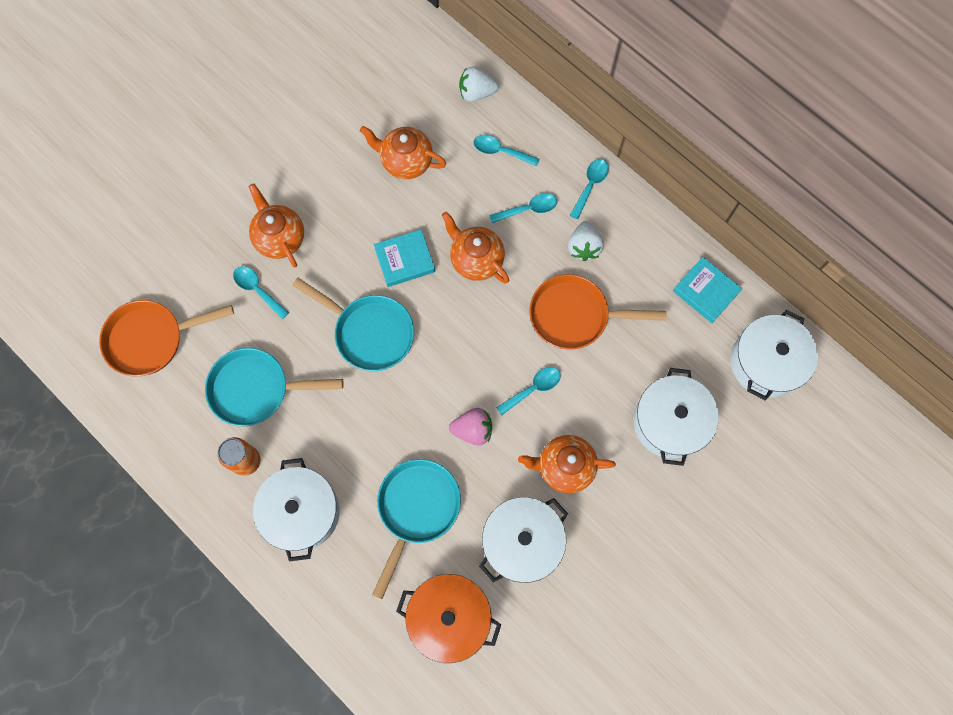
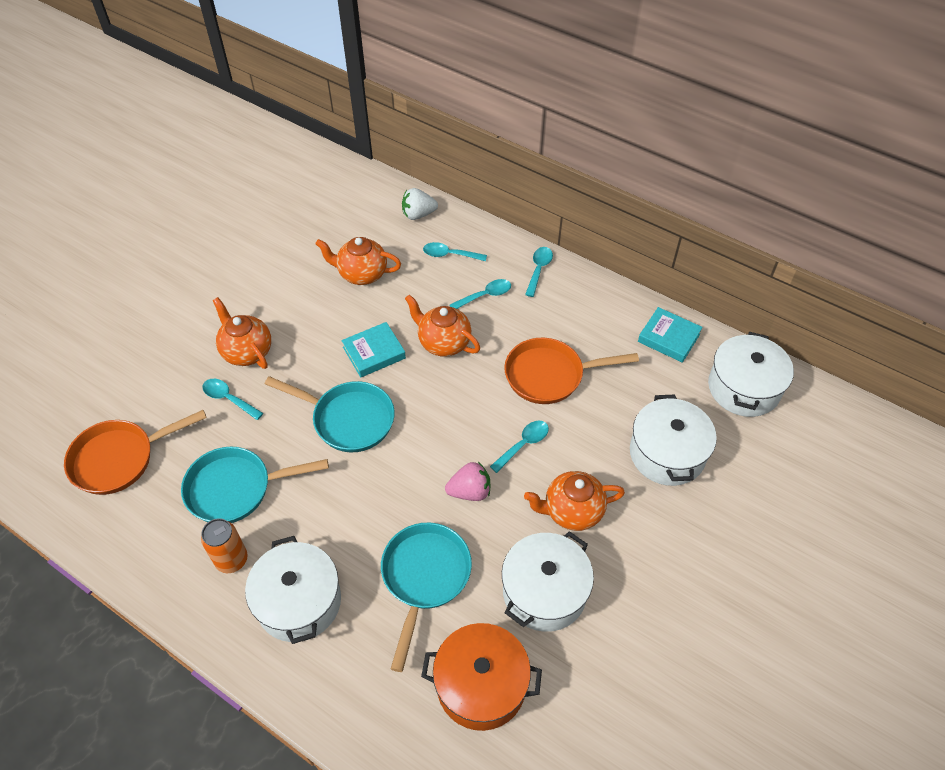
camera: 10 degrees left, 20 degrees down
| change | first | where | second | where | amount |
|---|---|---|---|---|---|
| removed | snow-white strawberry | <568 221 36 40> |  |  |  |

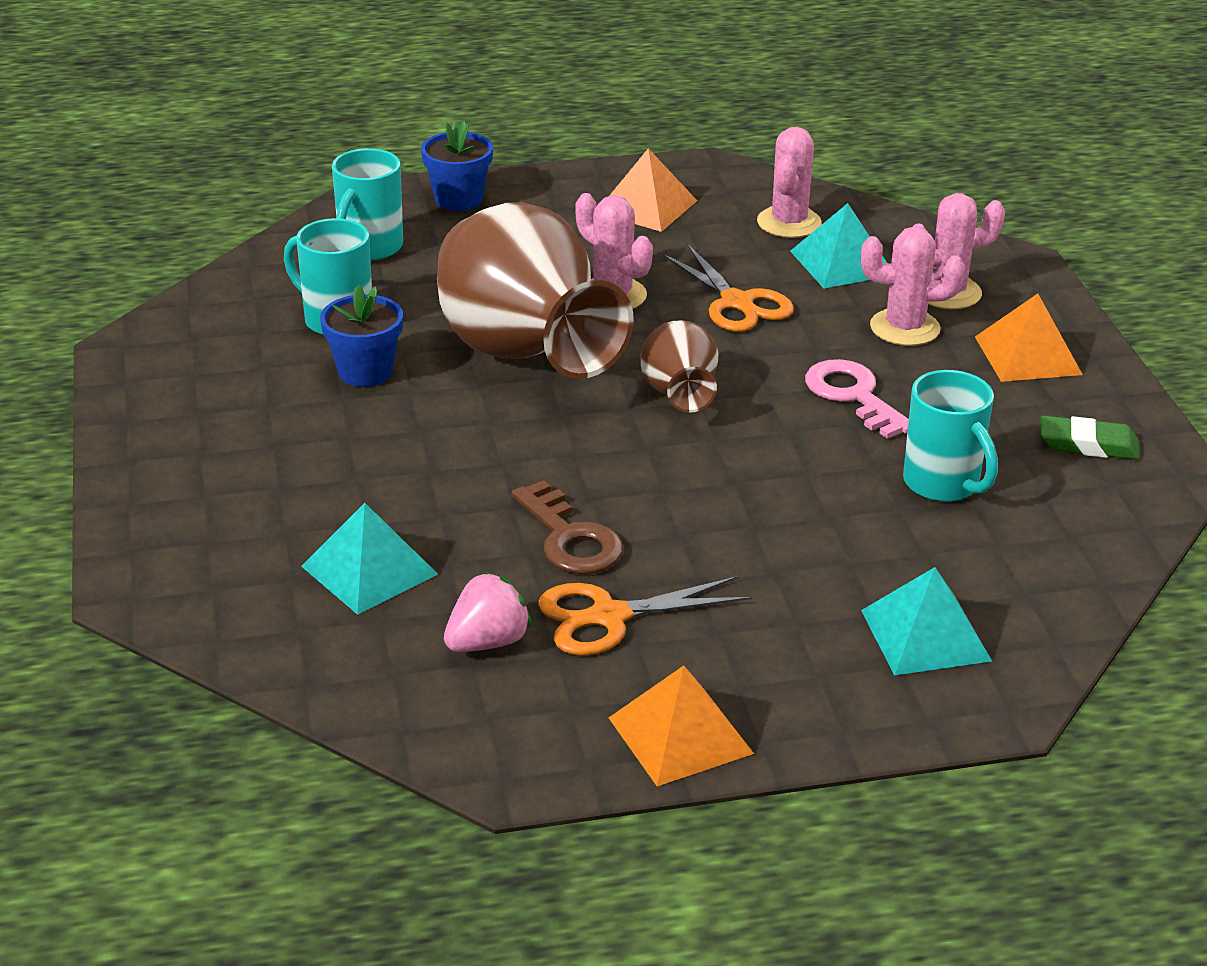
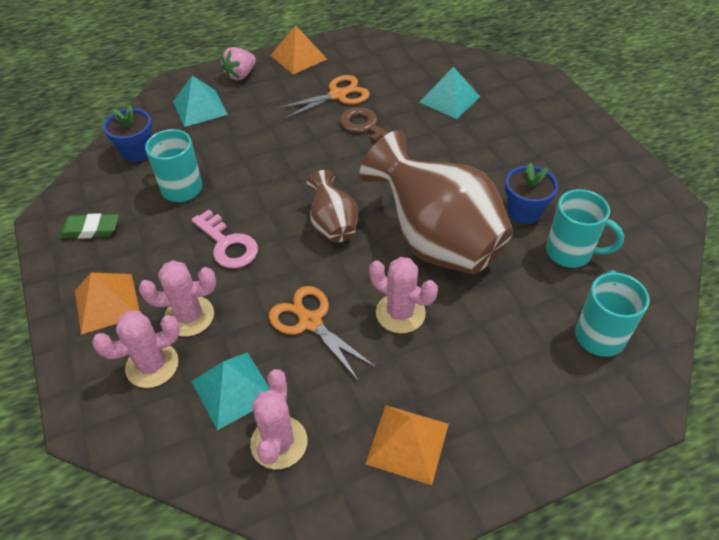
camera: 170 degrees right, 15 degrees up
| change | first | where | second | where | amount |
|---|---|---|---|---|---|
| moved | cobalt potted plant | <421 120 72 91> |  | <103 105 49 57> |  |
| moved | rosy strawberry | <444 572 88 80> |  | <221 47 35 33> |  |

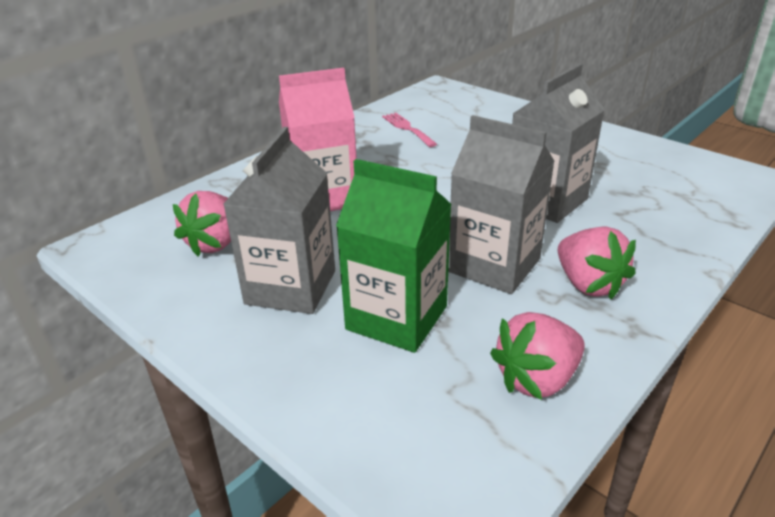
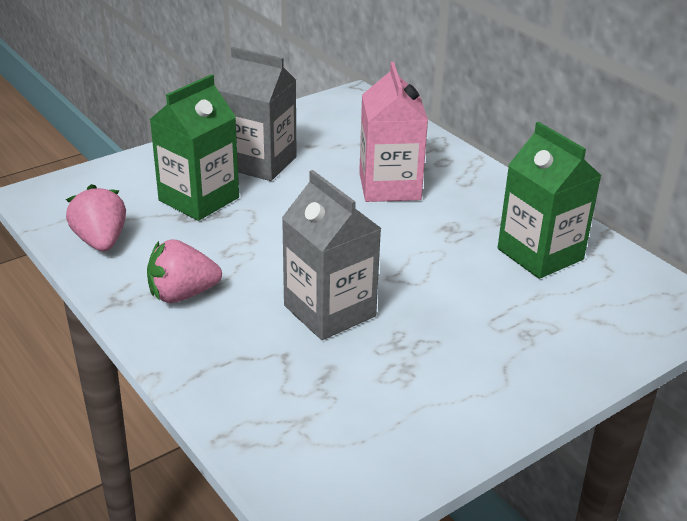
camera: 100 degrees right, 0 degrees up
| change | first | where | second | where | amount |
|---|---|---|---|---|---|
| replaced | rosy table fork | <382 113 55 34> | emerald juice carton | <498 122 103 157> |  |
| removed | grey juice carton | <448 115 107 179> |  |  |  |
| removed | rosy strawberry | <173 191 58 65> |  |  |  |

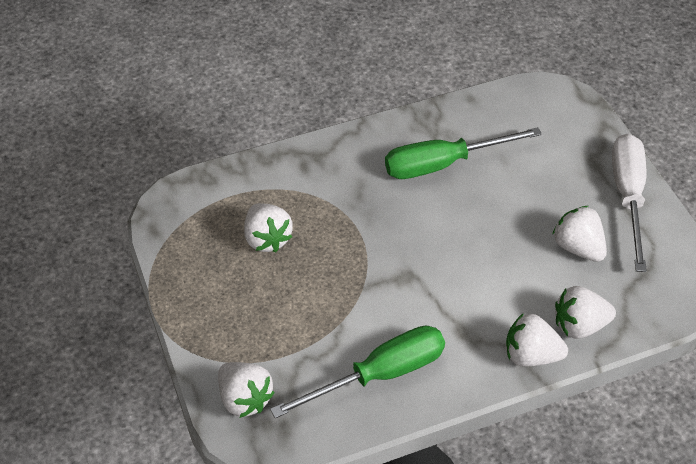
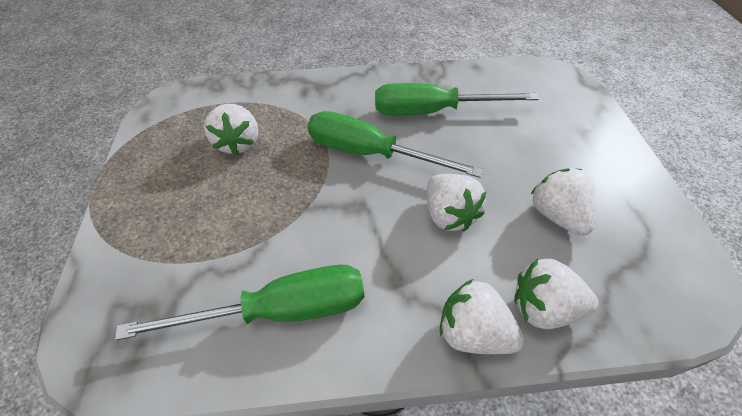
camera: 15 degrees right, 0 degrees up
| change | first | where | second | where | amount |
|---|---|---|---|---|---|
| removed | snow-white screwdriver | <612 133 35 139> |  |  |  |
| moved | snow-white strawberry | <218 362 57 56> |  | <427 174 59 57> |  |
| added |  |  | emerald screwdriver | <308 111 175 67> |  |

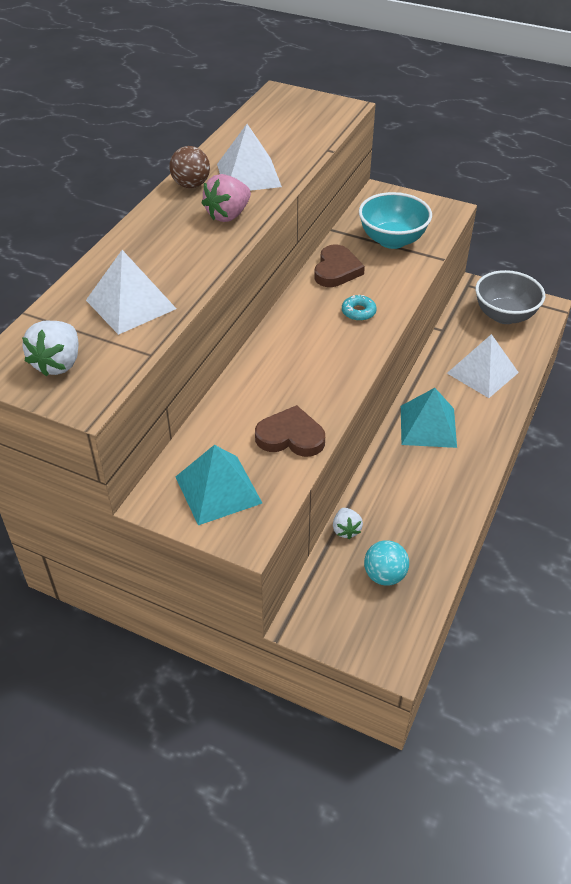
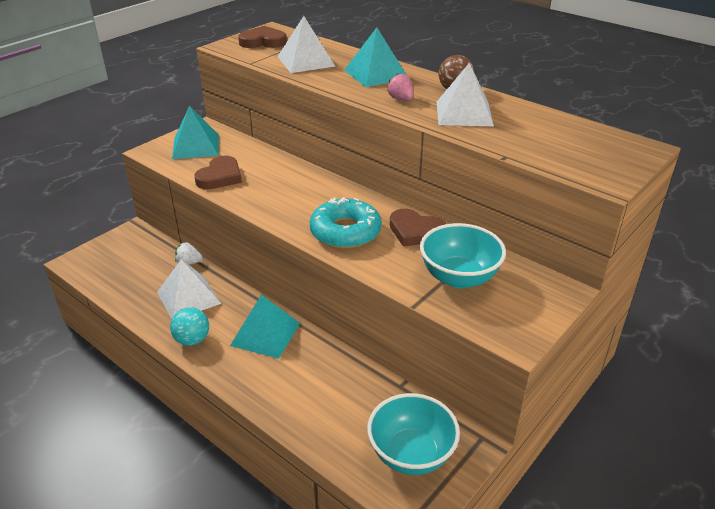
camera: 105 degrees right, 10 degrees down
| change | first | where | second | where | amount |
|---|---|---|---|---|---|
| resized | rosy strawberry | <201 174 50 48> |  | <387 73 26 28> | x0.65 |
| recoloured | grey deep dish | <475 270 70 54> | turquoise deep dish | <367 393 93 82> |  |
| resized | turquoise donut | <342 294 35 27> |  | <310 197 72 52> | x2.12 |
| replaced | snow-white strawberry | <22 321 56 55> | brown heart | <238 26 49 22> |  |
| moved | snow-white pyramid | <447 334 72 64> |  | <157 259 64 60> |  |
| moved | turquoise ball | <364 540 45 46> |  | <170 307 39 39> |  |
| added |  |  | turquoise pyramid | <345 27 61 60> |  |

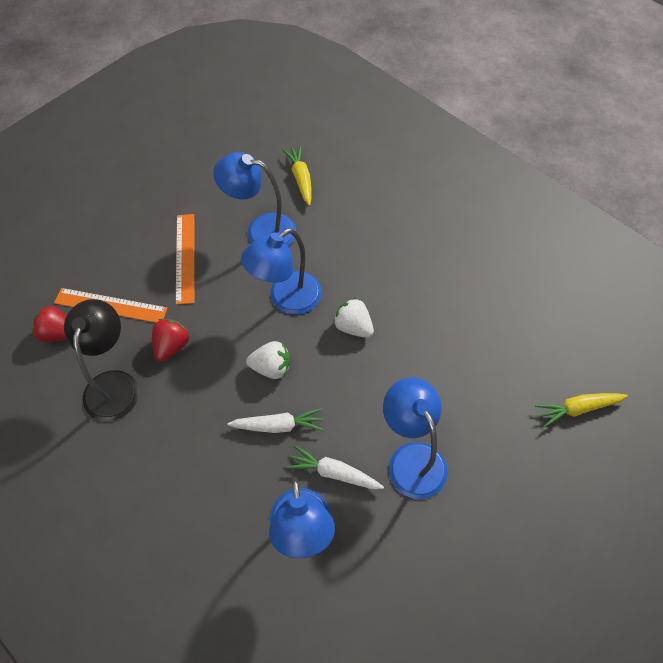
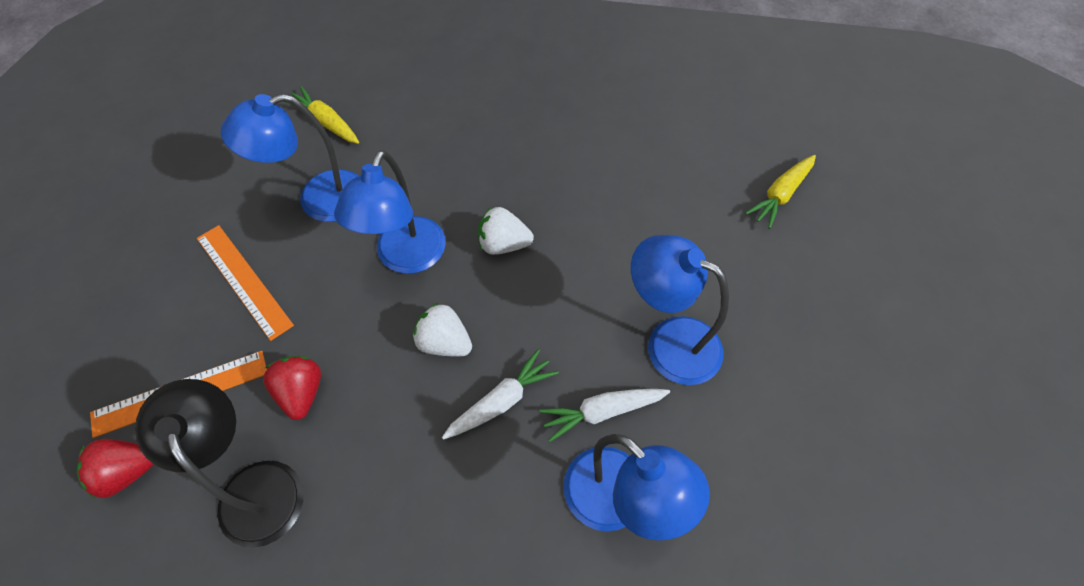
camera: 35 degrees left, 0 degrees up
| change | first | where | second | where | amount |
|---|---|---|---|---|---|
| turned | snow-white strawberry | <246 341 44 38> |  | <413 303 59 54> | 120 degrees counterclockwise |

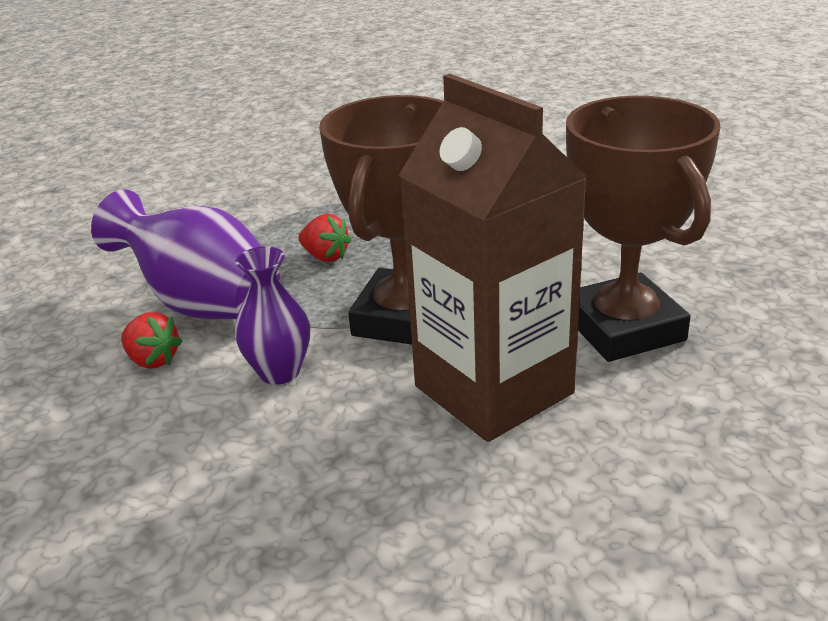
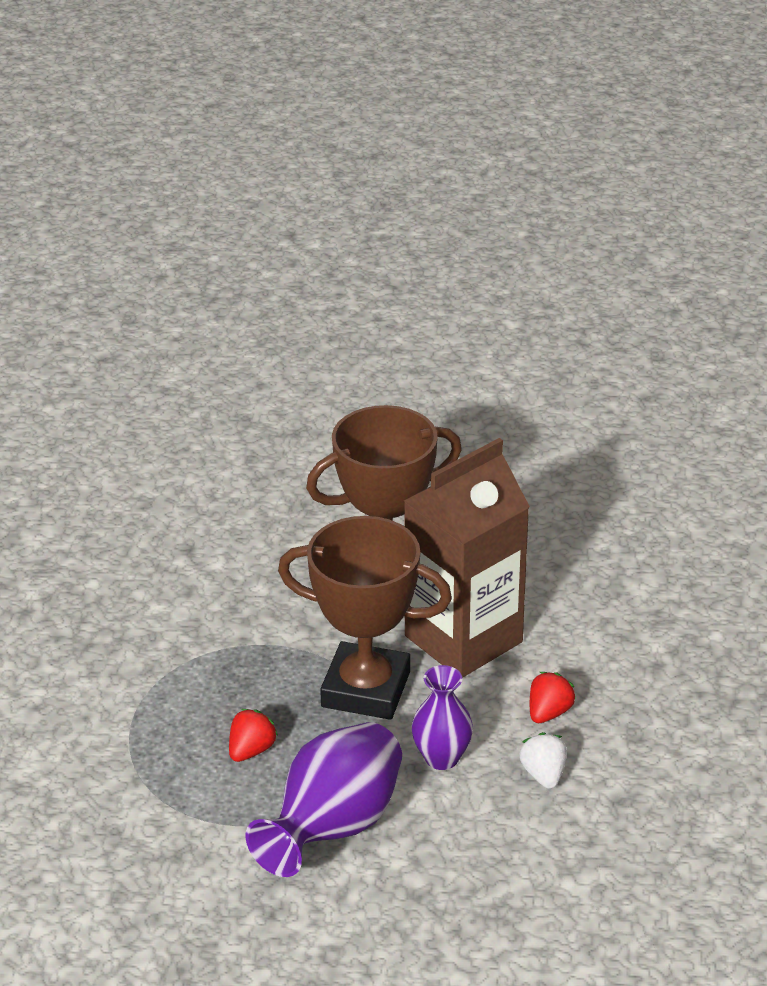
camera: 95 degrees left, 5 degrees up
| change | first | where | second | where | amount |
|---|---|---|---|---|---|
| moved | scarlet strawberry | <121 312 62 57> |  | <530 672 46 51> |  |
| added |  |  | snow-white strawberry | <519 732 48 57> |  |

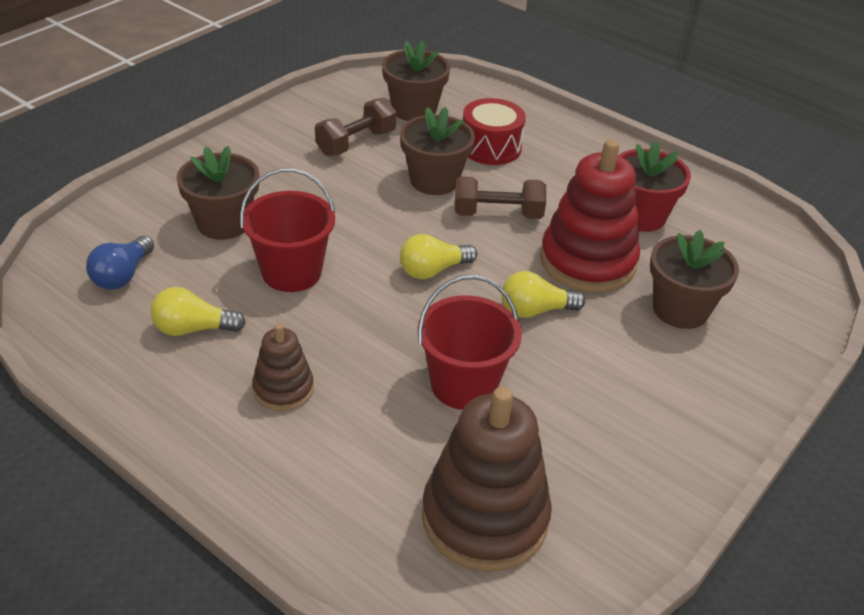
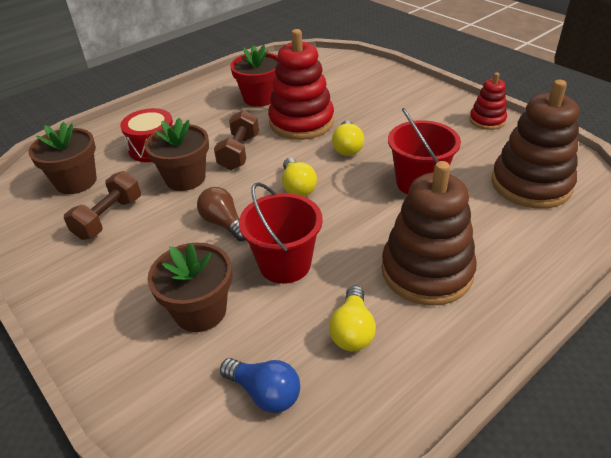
camera: 75 degrees left, 0 degrees up
| change | first | where | second | where | amount |
|---|---|---|---|---|---|
| turned | brown dumbbell | <315 98 81 58> |  | <64 171 77 69> | 60 degrees clockwise |
| removed | brown potted plant | <650 230 89 99> |  |  |  |
| resized | brown stacking rings | <252 323 62 88> |  | <381 161 96 145> | x1.88 |
| added |  |  | scarlet stacking rings | <469 72 38 58> |  |
| added |  |  | brown bulb | <197 187 49 54> |  |

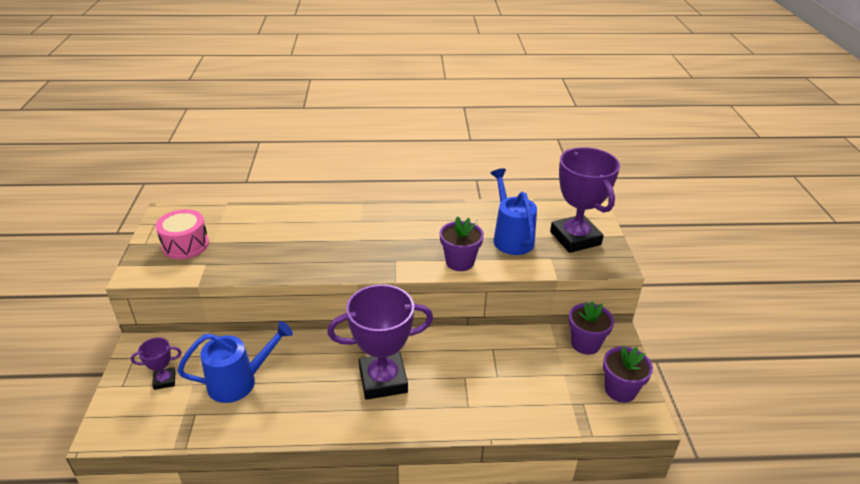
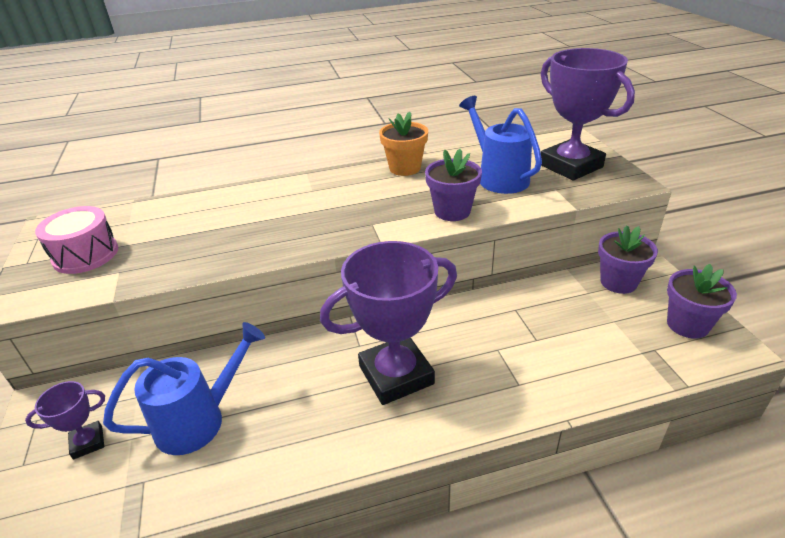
camera: 10 degrees left, 0 degrees up
| change | first | where | second | where | amount |
|---|---|---|---|---|---|
| added |  |  | bright orange potted plant | <379 111 49 65> |  |

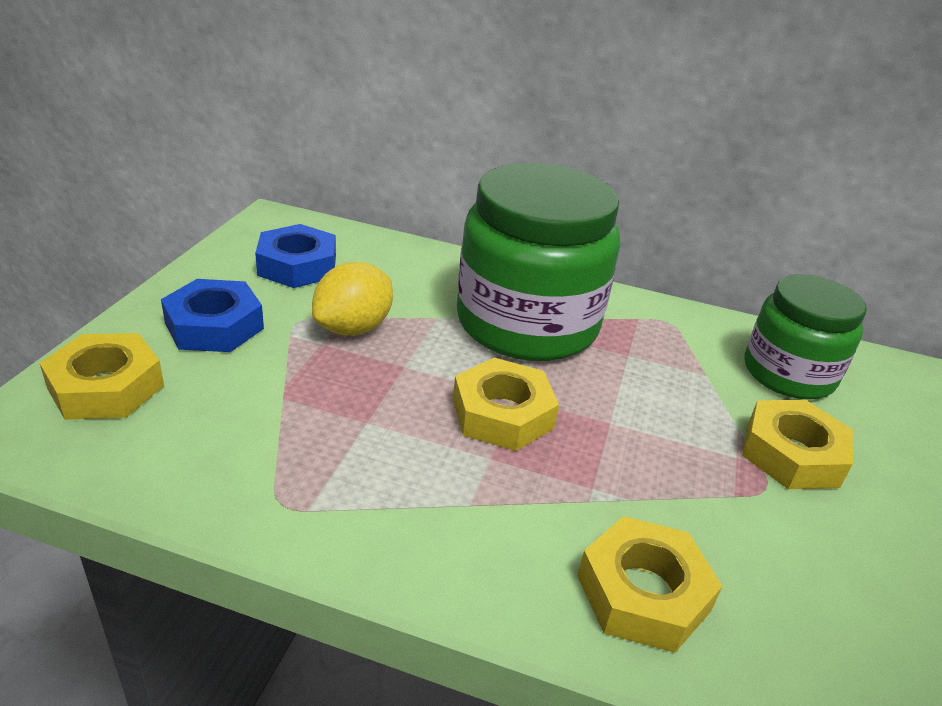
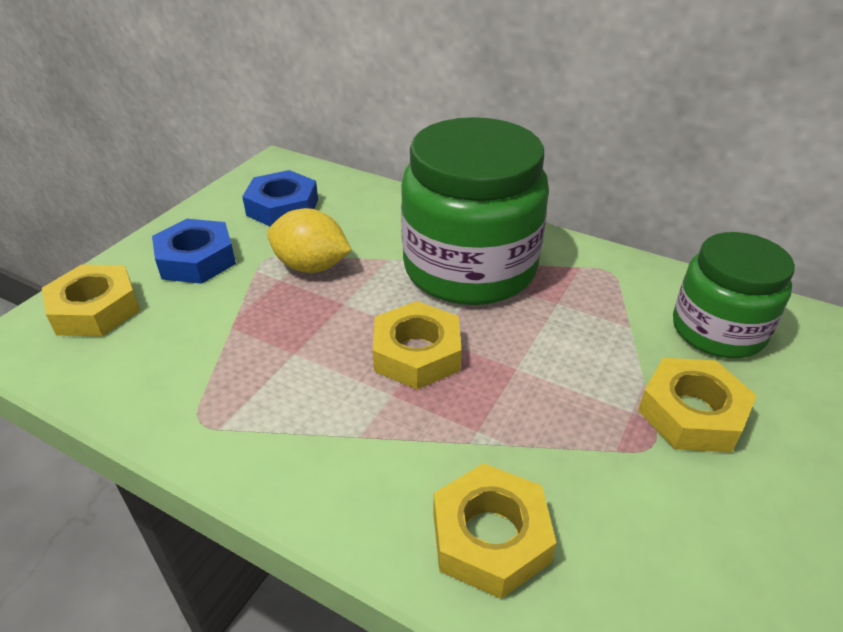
camera: 15 degrees right, 5 degrees up
| change | first | where | second | where | amount |
|---|---|---|---|---|---|
| turned | yellow toy lemon | <312 262 81 74> |  | <267 208 85 65> | 60 degrees clockwise |

